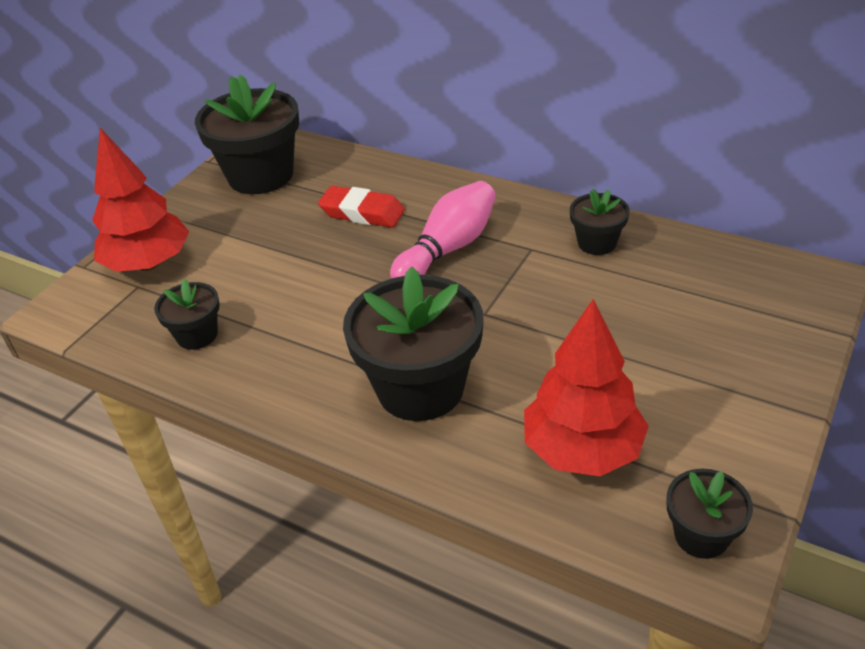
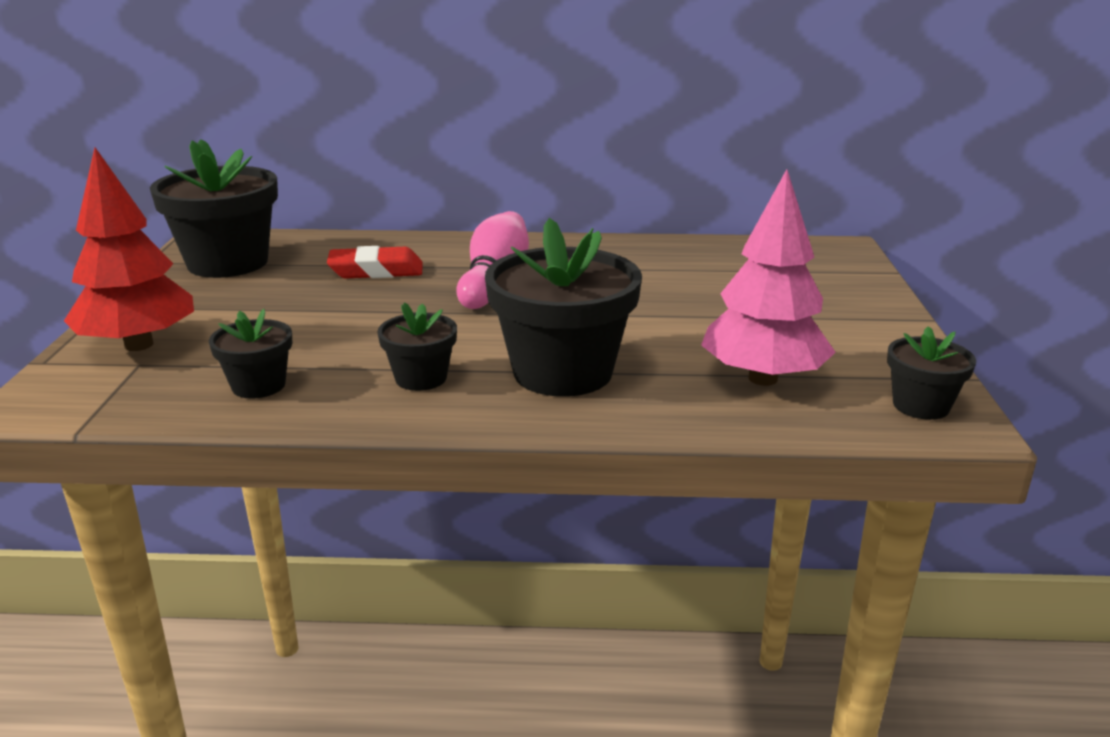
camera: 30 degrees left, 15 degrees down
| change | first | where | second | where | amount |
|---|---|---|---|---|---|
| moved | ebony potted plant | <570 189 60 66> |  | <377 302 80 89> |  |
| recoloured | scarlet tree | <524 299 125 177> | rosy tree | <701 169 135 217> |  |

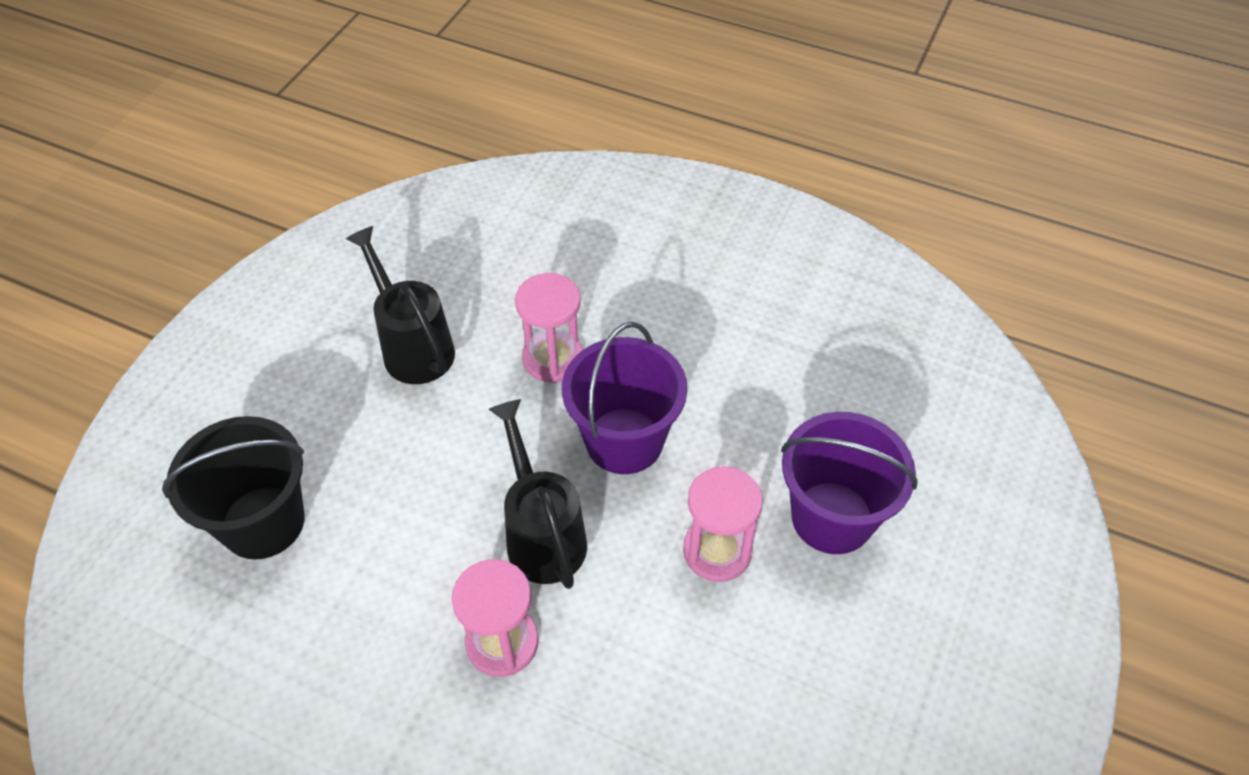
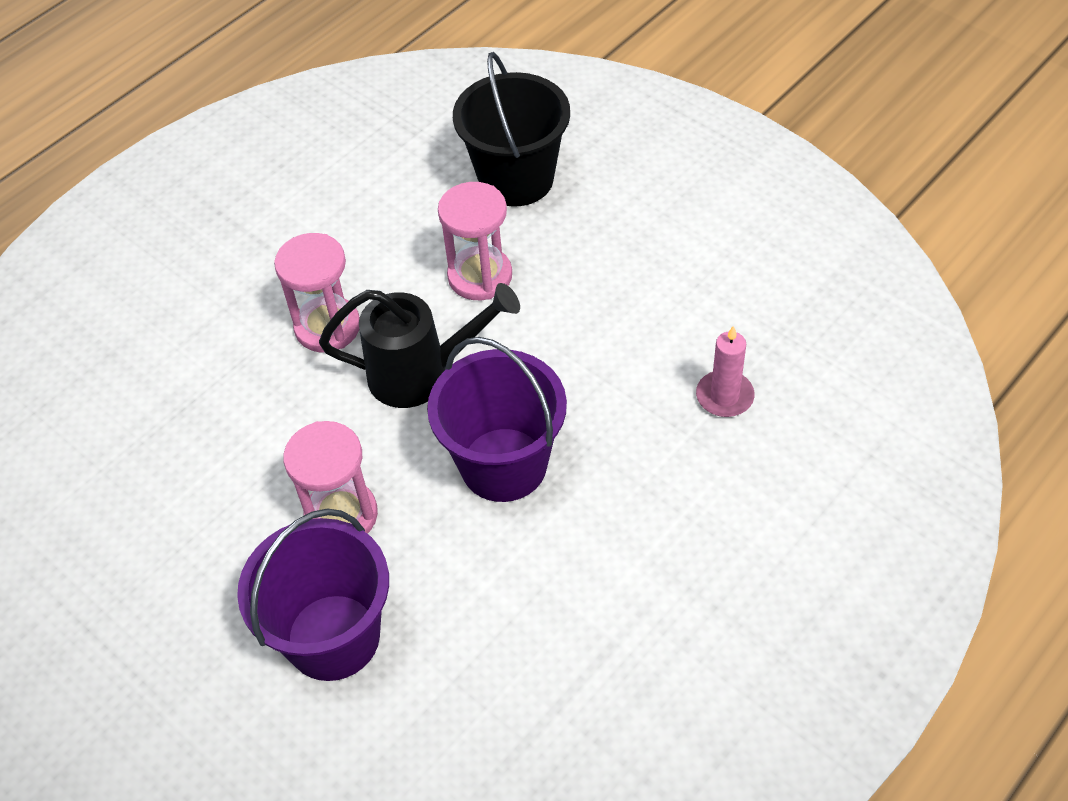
camera: 110 degrees right, 0 degrees up
| change | first | where | second | where | amount |
|---|---|---|---|---|---|
| removed | ebony watering can | <346 226 109 158> |  |  |  |
| moved | rosy hourglass | <515 273 68 110> |  | <438 182 74 118> |  |
| added |  |  | rosy wax candle | <696 326 58 91> |  |

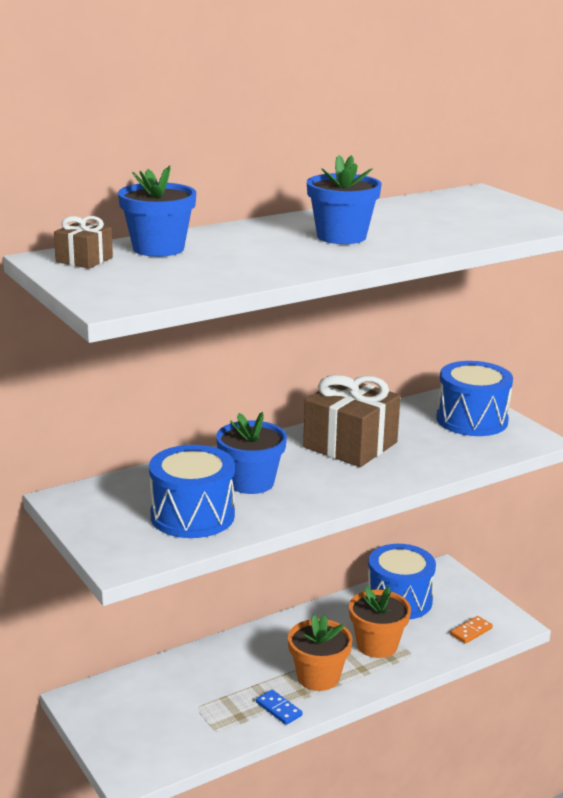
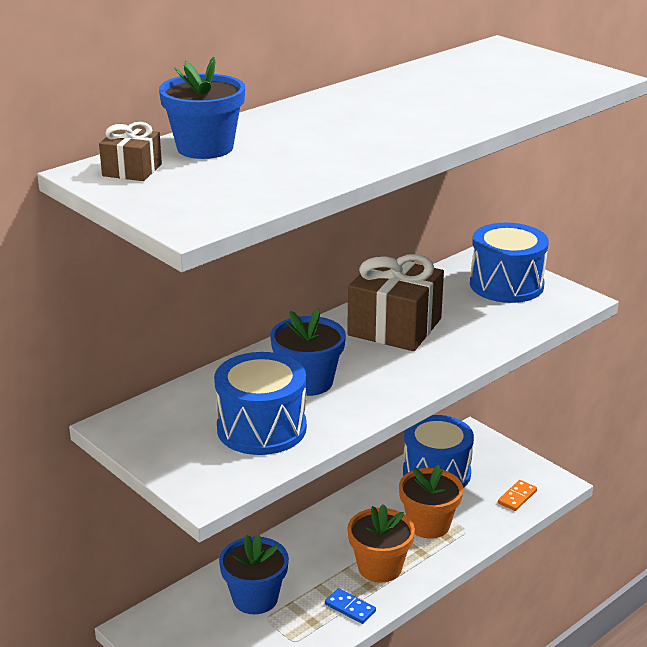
camera: 10 degrees left, 5 degrees up
| change | first | where | second | where | amount |
|---|---|---|---|---|---|
| moved | cobalt potted plant | <307 155 75 89> |  | <219 534 70 80> |  |

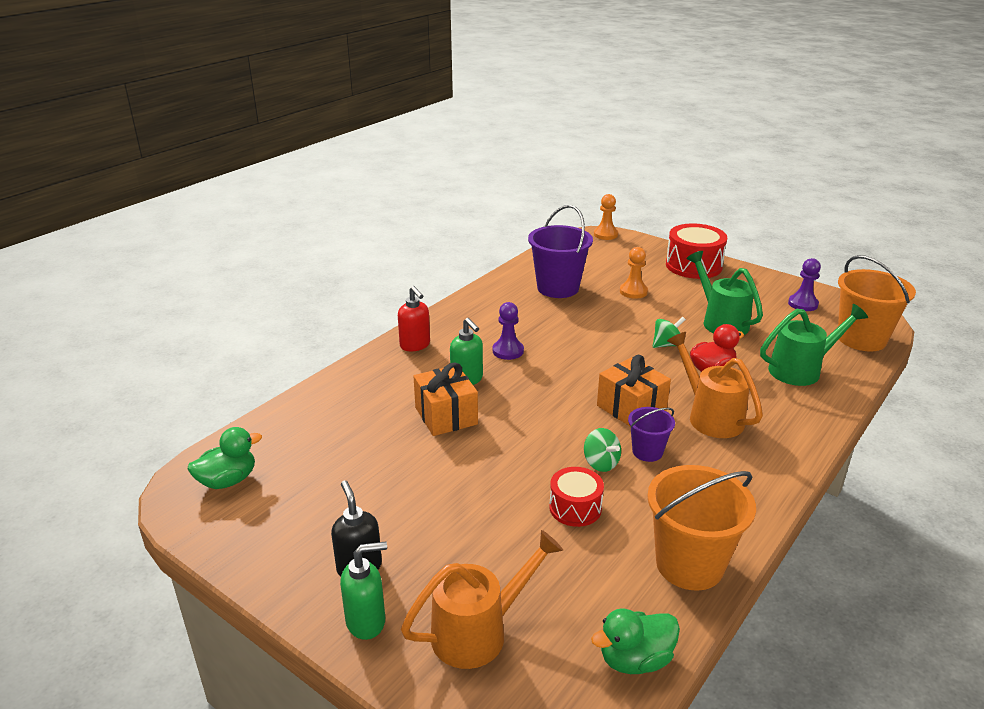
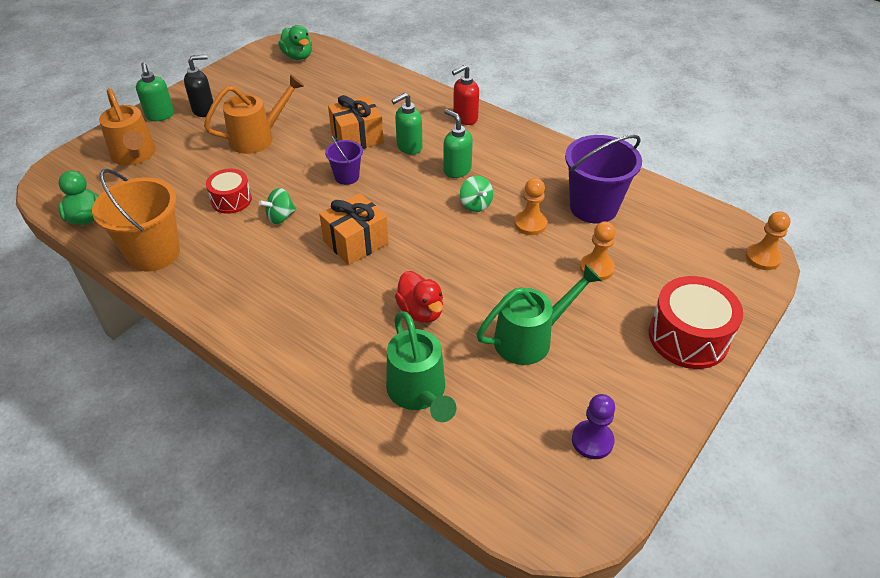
camera: 90 degrees right, 15 degrees up
| change | first | where | second | where | amount |
|---|---|---|---|---|---|
| removed | bright orange sand bucket | <838 255 78 96> |  |  |  |
| replaced | purple chess pawn | <493 302 31 58> | emerald pump bottle | <443 109 30 69> |  |
| moved | emerald toy top | <653 317 33 31> |  | <460 176 33 36> |  |
| moved | bright orange watering can | <667 332 96 106> |  | <204 74 100 80> |  |
| moved | purple sand bucket | <628 407 47 55> |  | <325 135 38 50> |  |
| added |  |  | bright orange chess pawn | <515 178 32 57> |  |

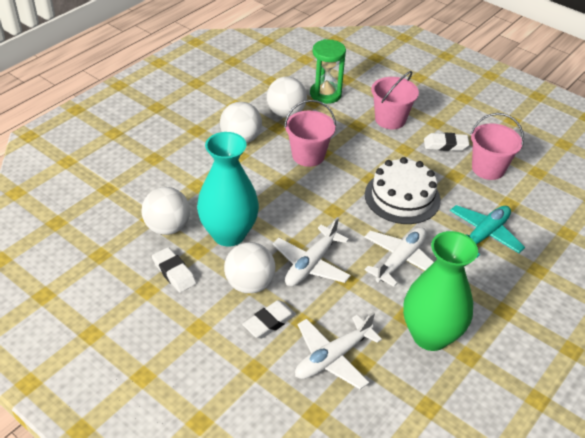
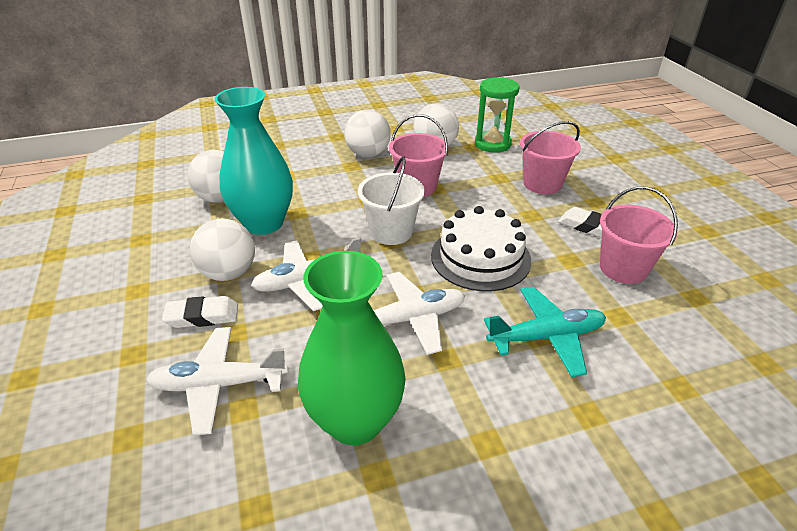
camera: 35 degrees right, 5 degrees down
| change | first | where | second | where | amount |
|---|---|---|---|---|---|
| removed | snow-white pencil eraser | <152 247 44 46> |  |  |  |
| added |  |  | snow-white sand bucket | <358 156 67 89> |  |

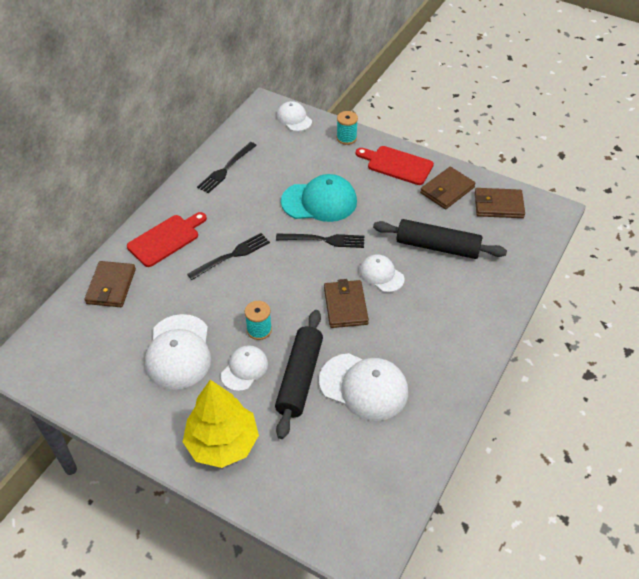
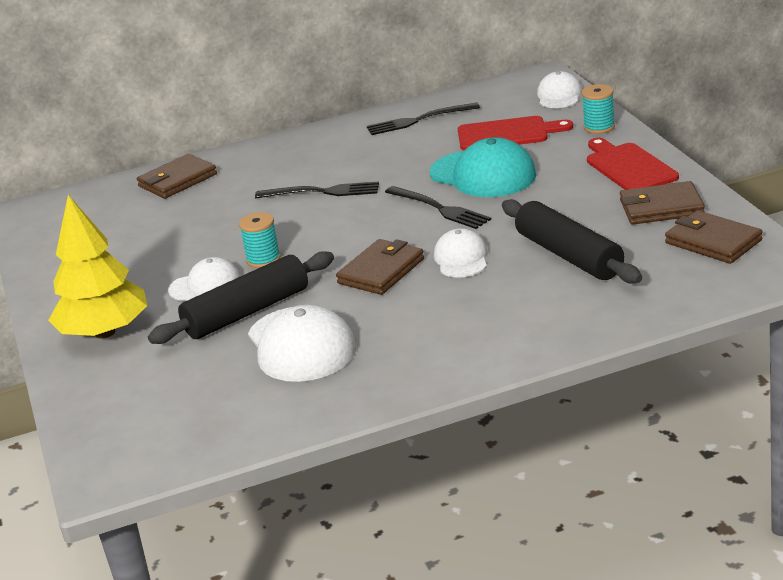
camera: 45 degrees right, 20 degrees down
| change | first | where | second | where | amount |
|---|---|---|---|---|---|
| moved | scarlet chopping board | <127 212 80 55> |  | <458 116 115 34> |  |
| removed | snow-white baseball cap | <145 314 66 76> |  |  |  |

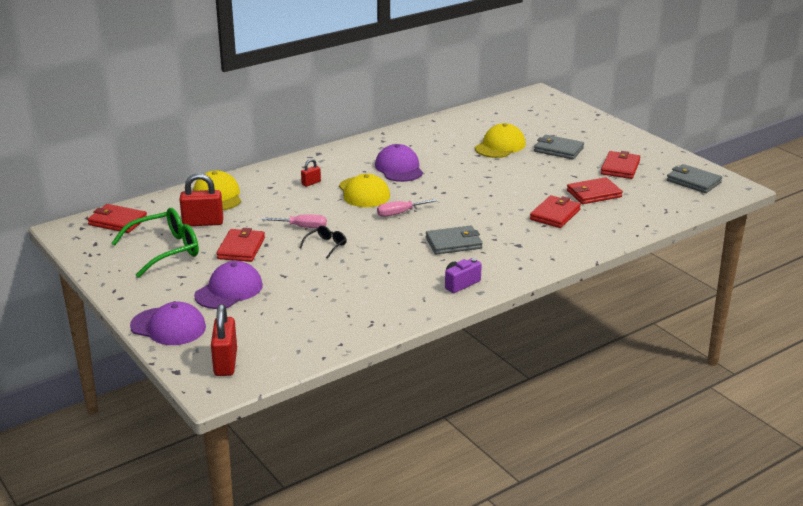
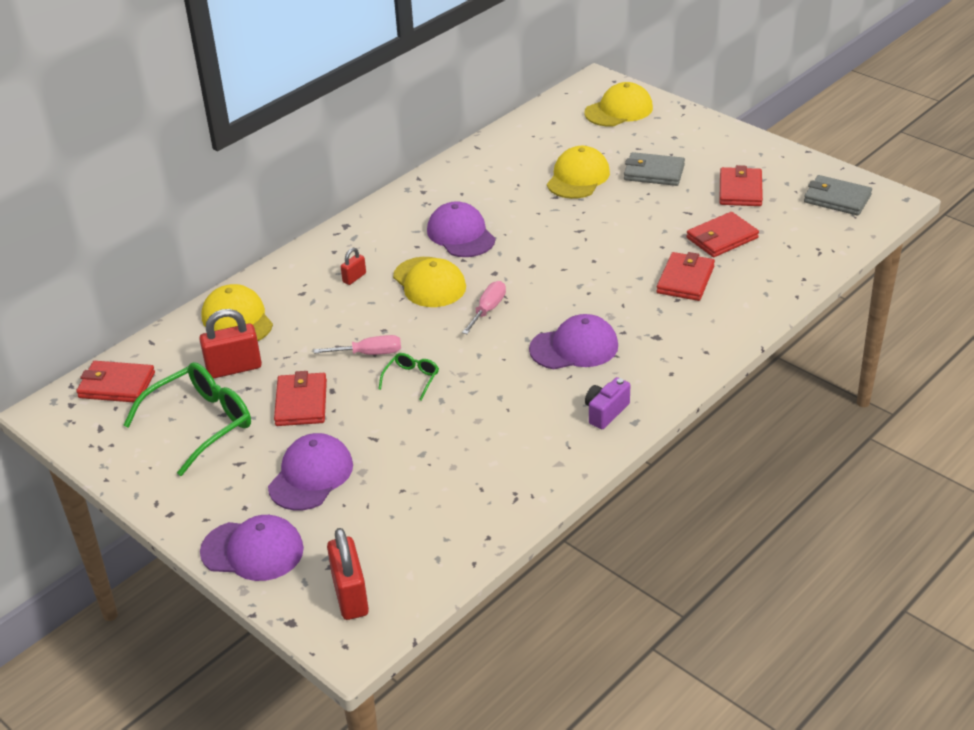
camera: 10 degrees left, 10 degrees up
| change | first | where | second | where | amount |
|---|---|---|---|---|---|
| turned | rosy screwdriver | <377 199 60 18> |  | <462 281 44 53> | 150 degrees clockwise |
| recoloured | ebony glasses | <300 225 47 34> | emerald glasses | <378 353 61 48> |  |
| replaced | grey card wallet | <426 226 56 29> | purple baseball cap | <529 314 89 56> |  |
| added |  |  | yellow baseball cap | <584 82 69 45> |  |

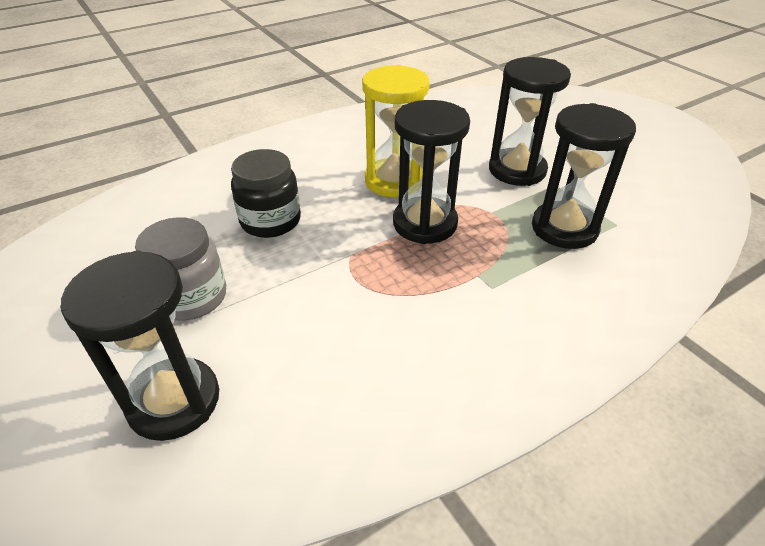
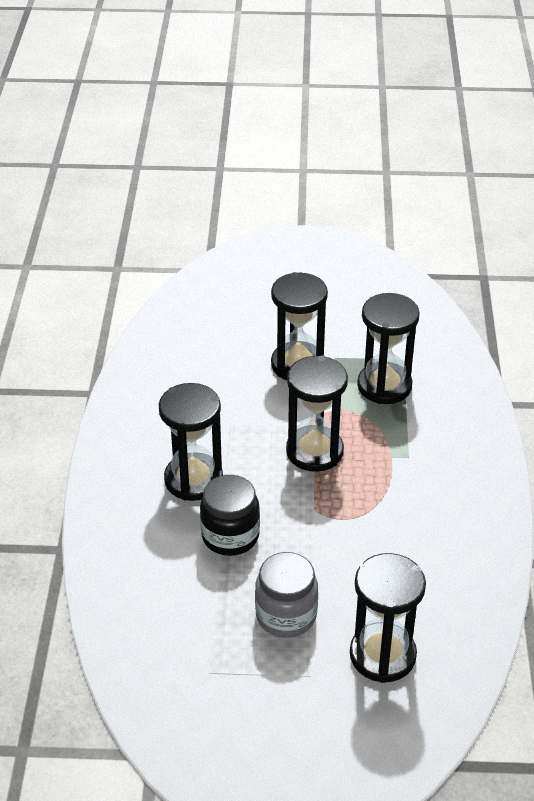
camera: 55 degrees left, 0 degrees up
| change | first | where | second | where | amount |
|---|---|---|---|---|---|
| removed | yellow hourglass | <362 65 68 132> |  |  |  |
| added |  |  | ebony hourglass | <159 383 64 118> |  |

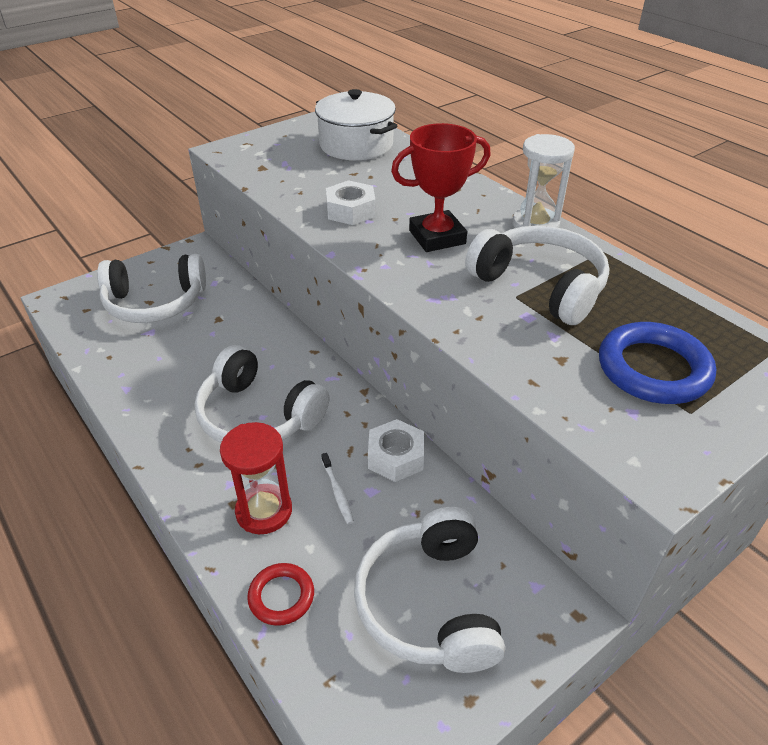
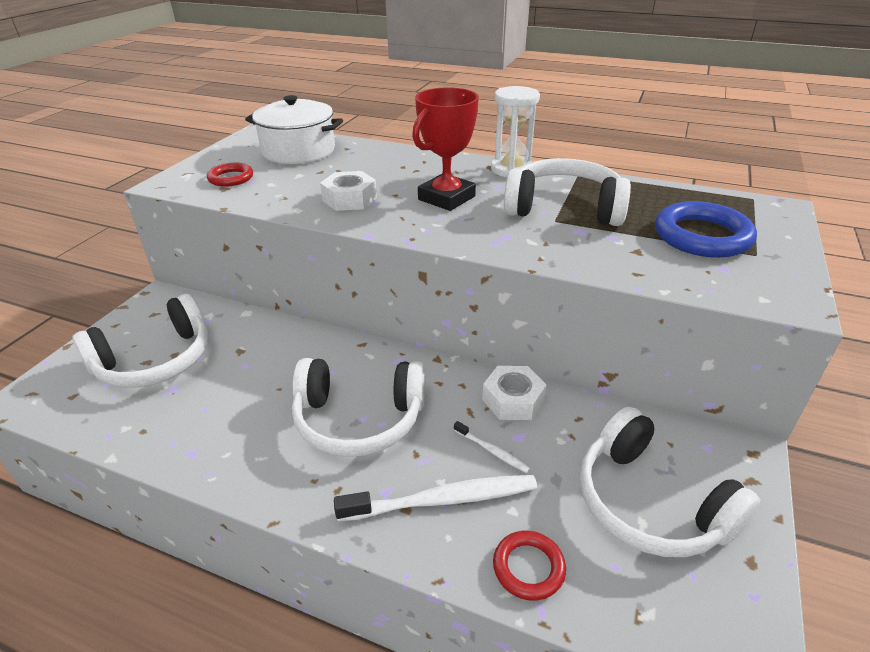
camera: 30 degrees left, 5 degrees down
| change | first | where | second | where | amount |
|---|---|---|---|---|---|
| replaced | scarlet hourglass | <220 422 72 112> | snow-white dental brush | <334 475 203 47> |  |
| added |  |  | scarlet ring | <207 163 46 24> |  |

